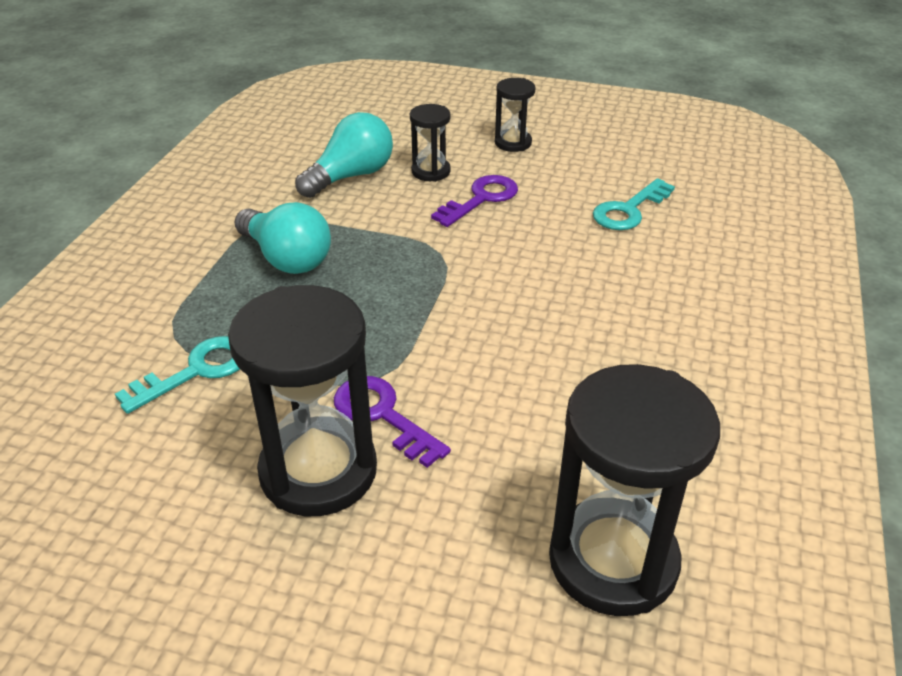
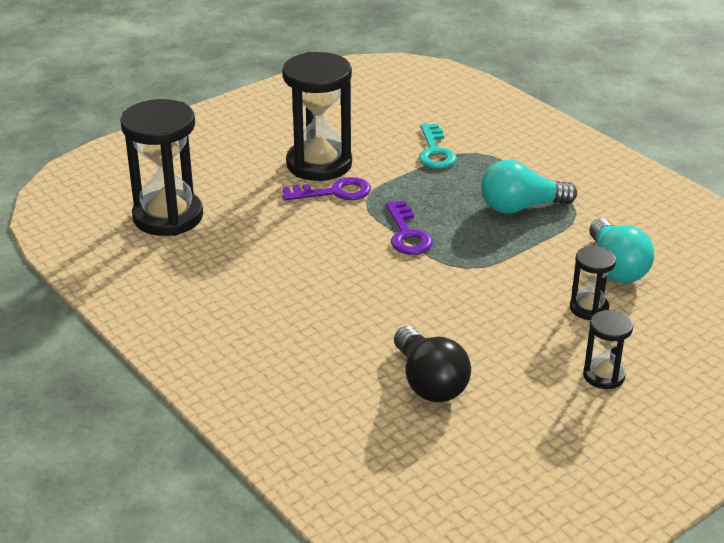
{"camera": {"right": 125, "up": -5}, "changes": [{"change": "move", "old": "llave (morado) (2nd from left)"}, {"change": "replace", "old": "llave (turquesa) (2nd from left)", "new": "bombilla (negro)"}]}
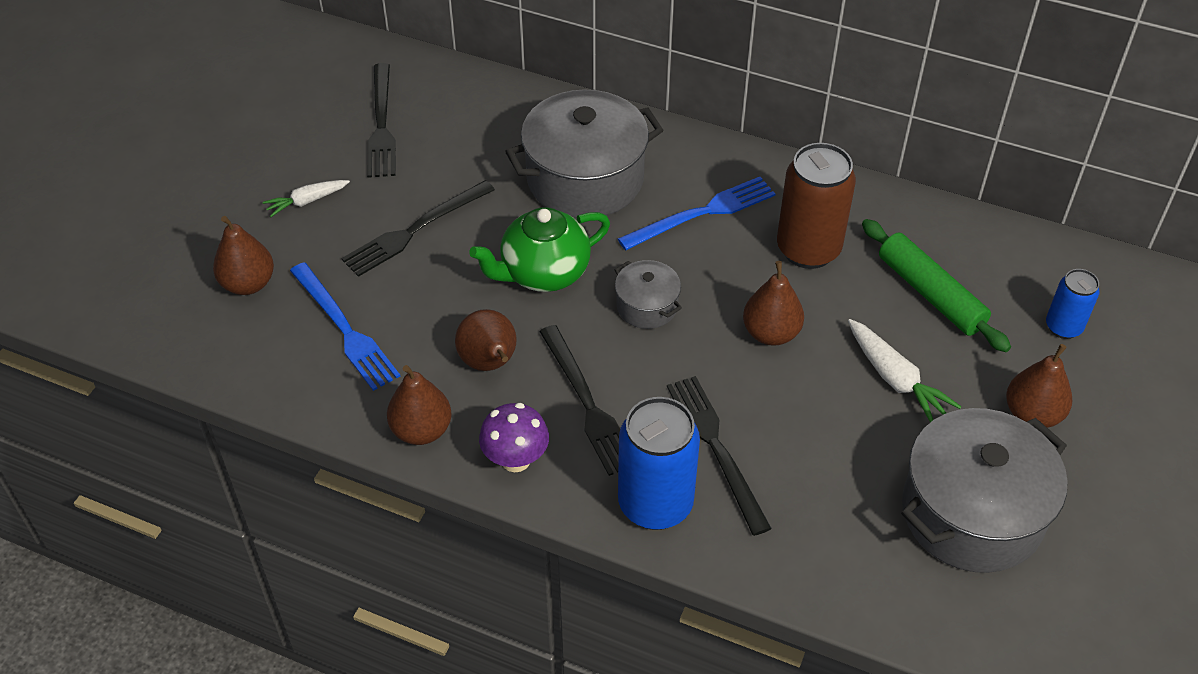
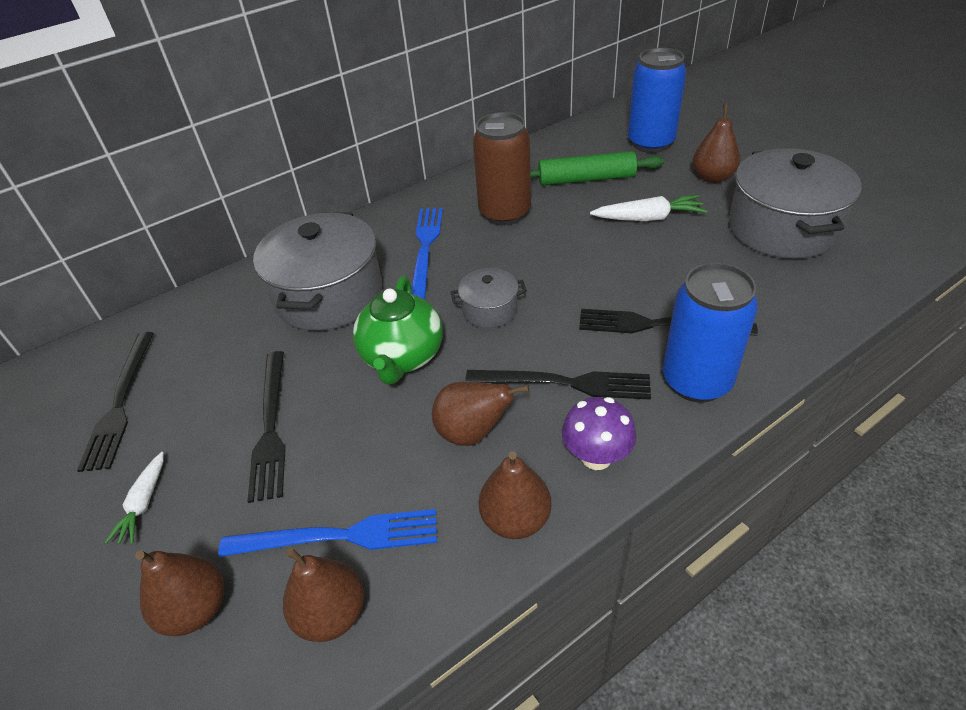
{"camera": {"right": -55, "up": -5}, "changes": [{"change": "rotate", "old": "tenedor (negro) (1st from left)", "degrees": 60}, {"change": "move", "old": "pera (marrón) (4th from left in the first image)", "new": "pera (marrón) (2nd from left)"}, {"change": "resize", "old": "lata (azul) (2nd from left in the first image)", "factor": 1.79}]}
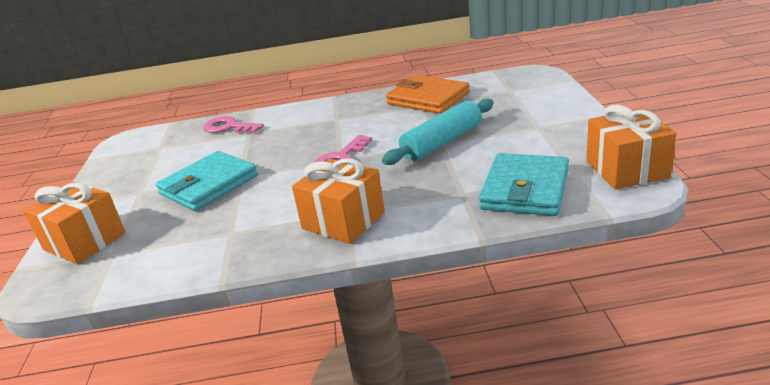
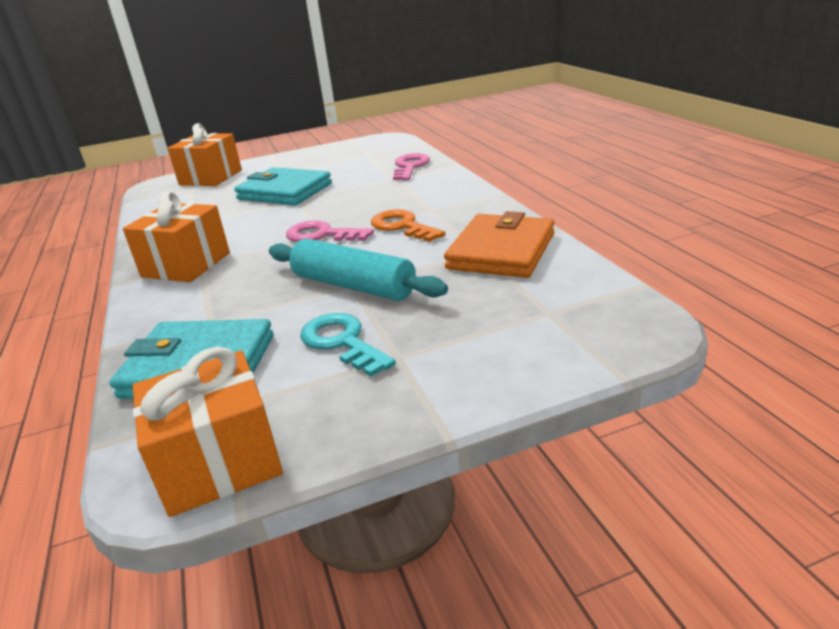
{"camera": {"right": 75, "up": 0}, "changes": [{"change": "insert", "new": "llave (turquesa)"}, {"change": "insert", "new": "llave (naranja)"}]}
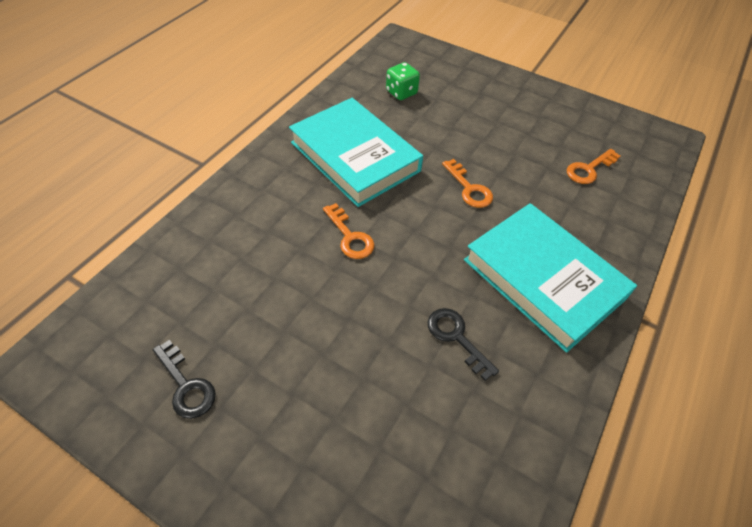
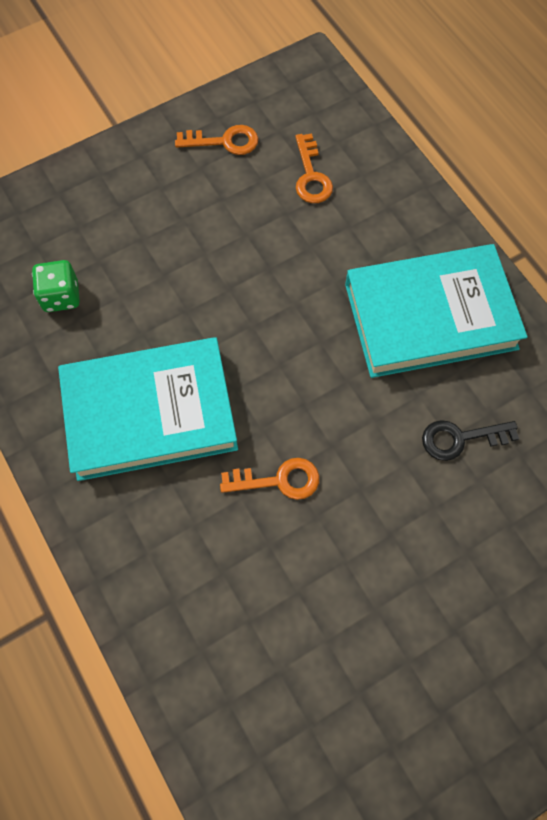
{"camera": {"right": -60, "up": 15}, "changes": [{"change": "move", "old": "llave (naranja) (2nd from left in the first image)", "new": "llave (naranja) (1st from left)"}, {"change": "delete", "old": "llave (negro) (1st from left)"}]}
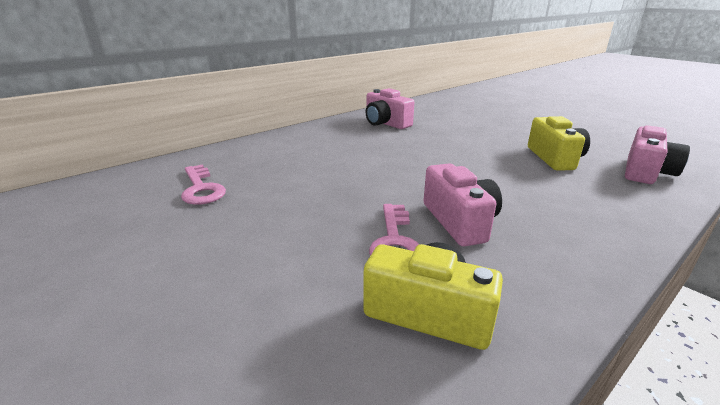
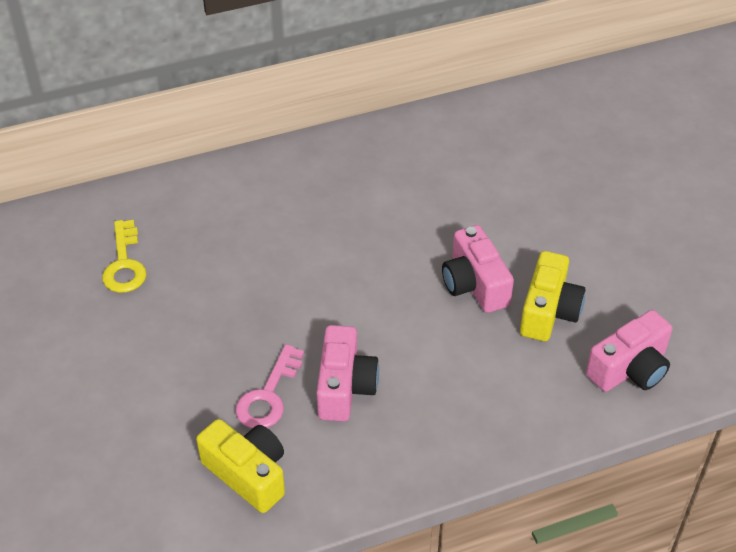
{"camera": {"right": 20, "up": 20}, "changes": [{"change": "recolor", "old": "llave (rosa) (1st from left)", "new": "llave (amarillo)"}, {"change": "move", "old": "cámara (rosa) (1st from left in the first image)", "new": "cámara (rosa) (2nd from left)"}]}
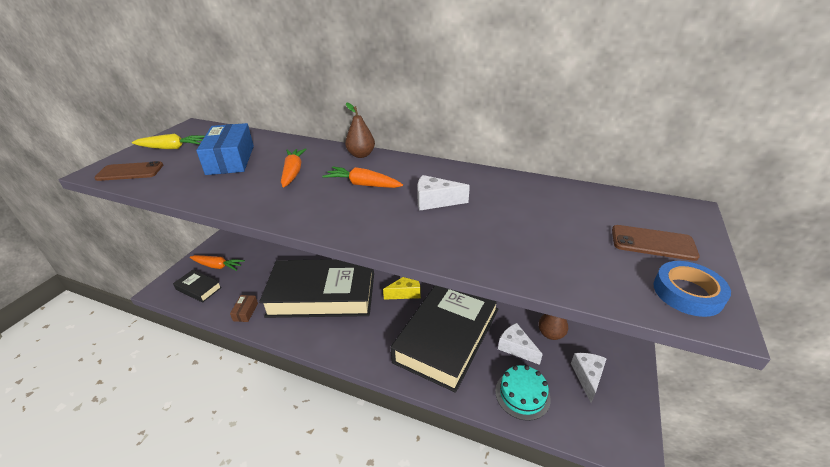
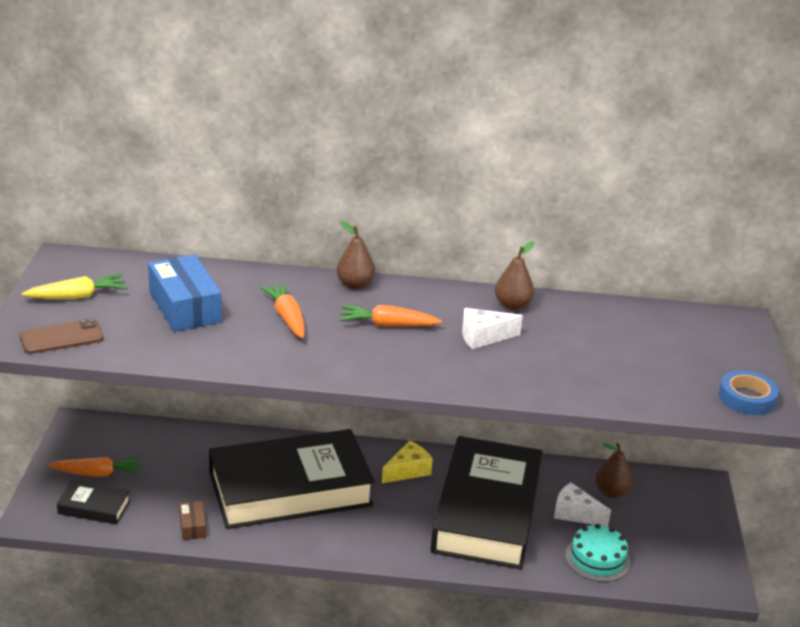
{"camera": {"right": -20, "up": -5}, "changes": [{"change": "insert", "new": "pera (marrón) (2nd from left)"}, {"change": "delete", "old": "queso (blanco) (3rd from left)"}, {"change": "delete", "old": "móvil (marrón) (2nd from left)"}]}
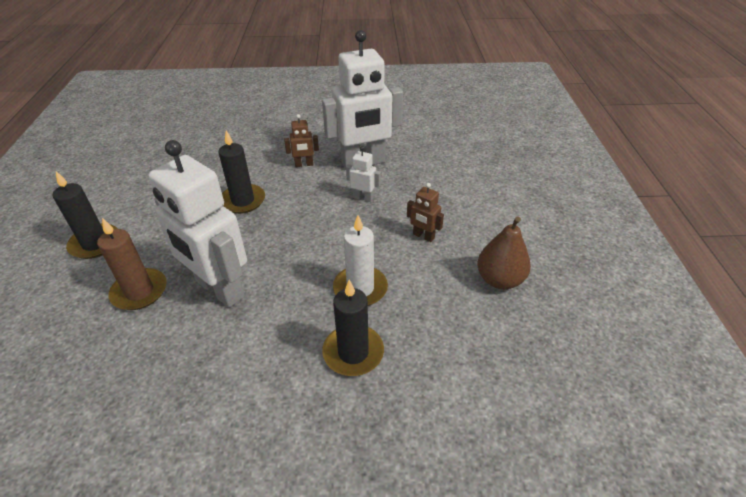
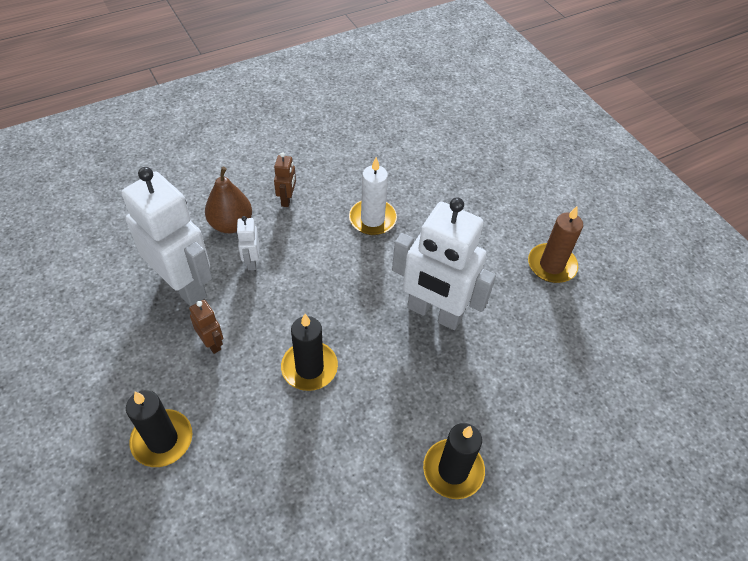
{"camera": {"right": -120, "up": 10}, "changes": [{"change": "move", "old": "vela (negro) (3rd from left in the first image)", "new": "vela (negro) (1st from left)"}, {"change": "move", "old": "pera (marrón)"}, {"change": "rotate", "old": "robot (blanco) (1st from left in the first image)", "degrees": 105}, {"change": "move", "old": "vela (marrón)"}]}
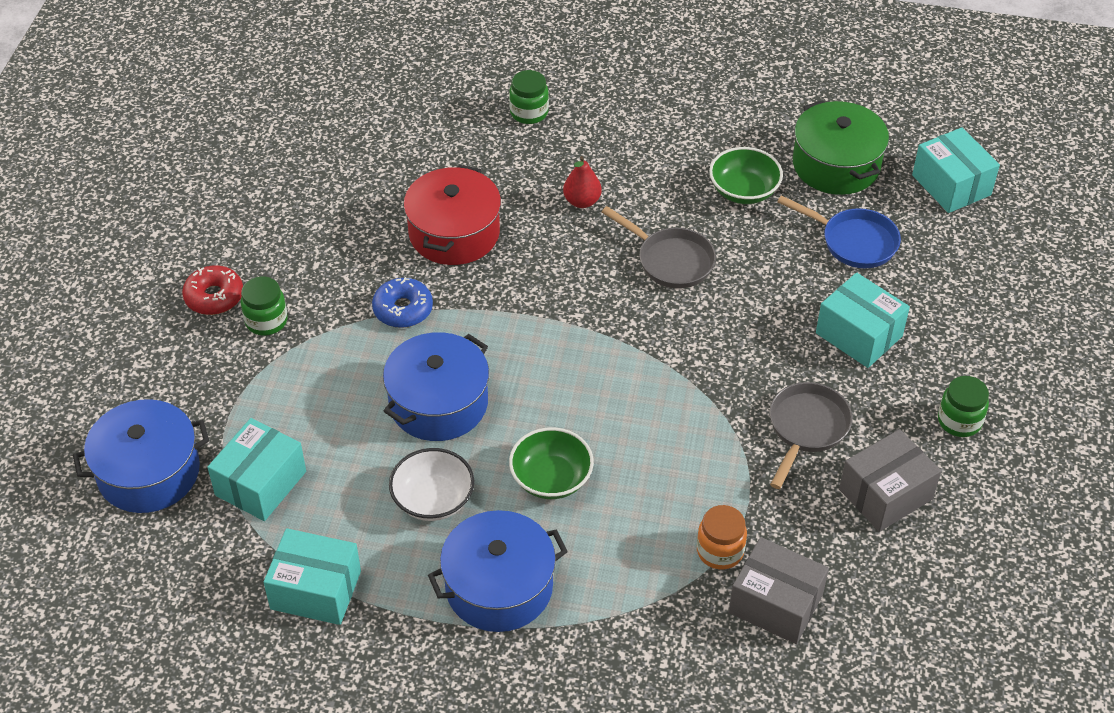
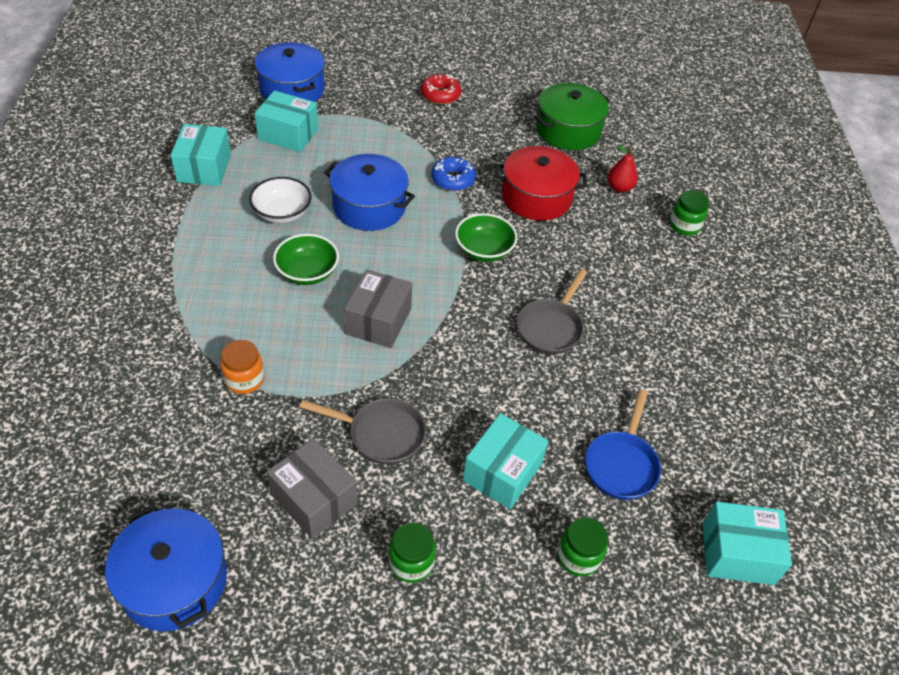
{"camera": {"right": 75, "up": 0}, "changes": [{"change": "move", "old": "olla (azul) (3rd from left in the first image)", "new": "olla (azul) (1st from left)"}, {"change": "move", "old": "caja (gris) (1st from left in the first image)", "new": "caja (gris) (2nd from left)"}, {"change": "move", "old": "cuenco (verde) (2nd from left)"}, {"change": "move", "old": "olla (verde)"}, {"change": "move", "old": "tarro (verde) (1st from left in the first image)", "new": "tarro (verde) (2nd from left)"}, {"change": "move", "old": "pera (rojo)"}, {"change": "rotate", "old": "caja (turquesa) (4th from left)", "degrees": 45}]}
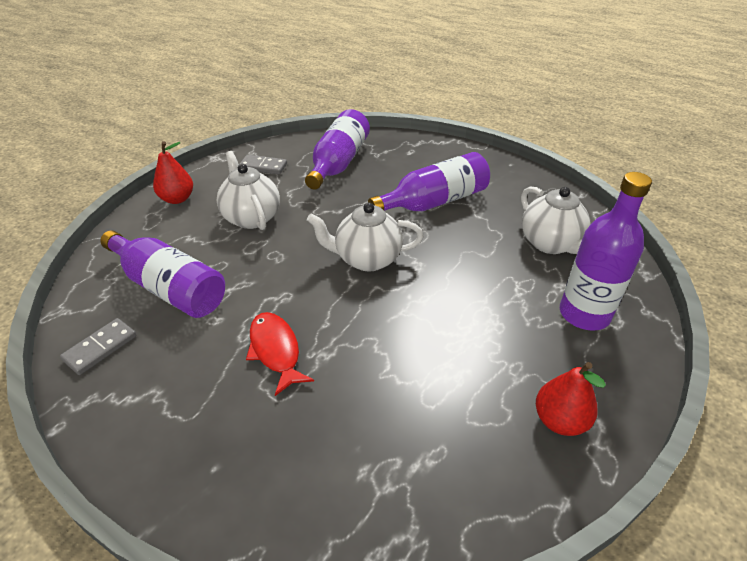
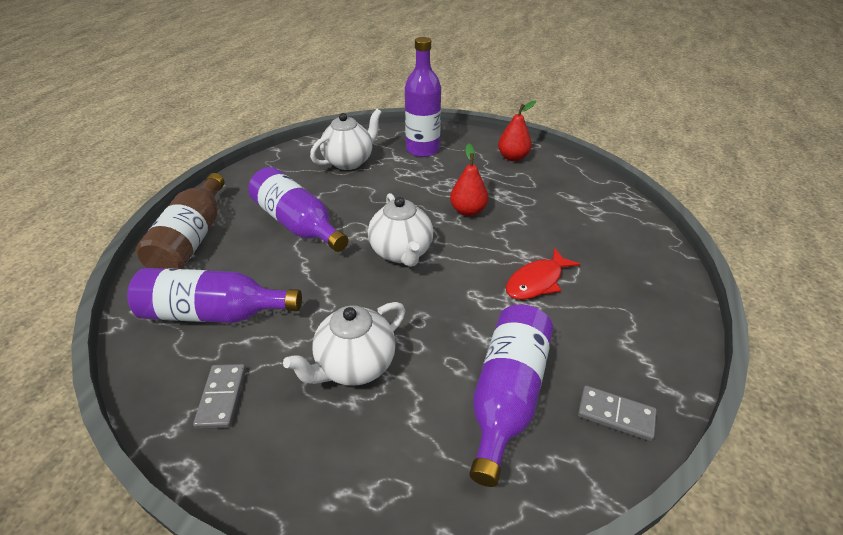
{"camera": {"right": -105, "up": 0}, "changes": [{"change": "insert", "new": "botella (marrón)"}, {"change": "move", "old": "pera (rojo) (1st from left)"}]}
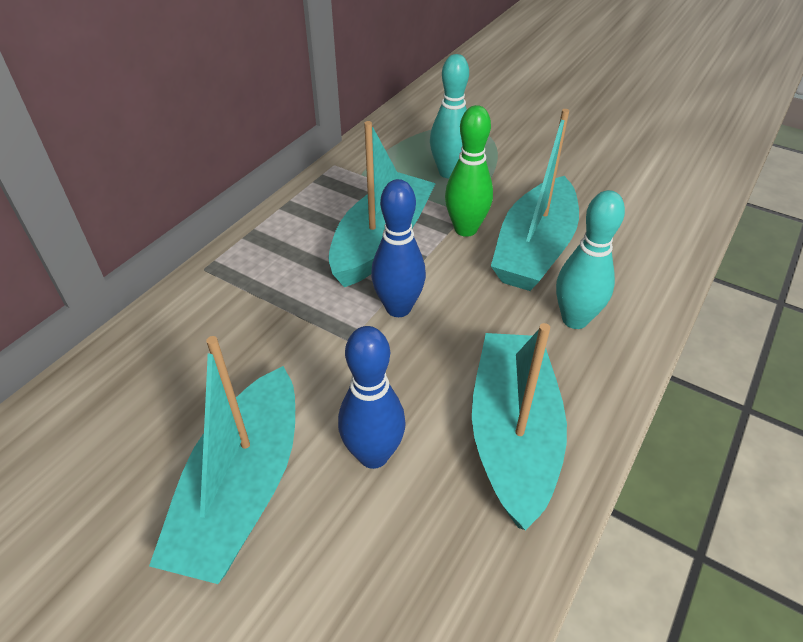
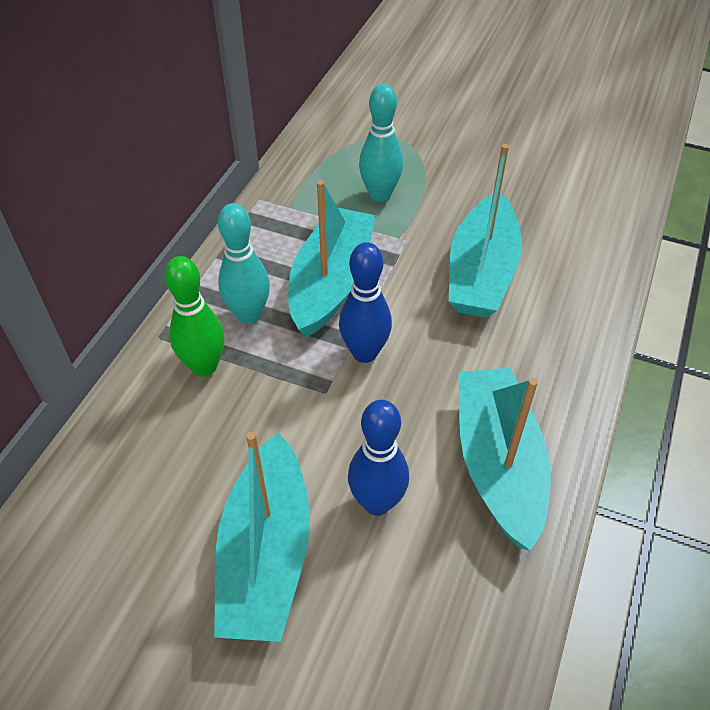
{"camera": {"right": -10, "up": 5}, "changes": [{"change": "move", "old": "bolo (verde)"}, {"change": "move", "old": "bolo (turquesa) (2nd from left in the first image)", "new": "bolo (turquesa) (1st from left)"}]}
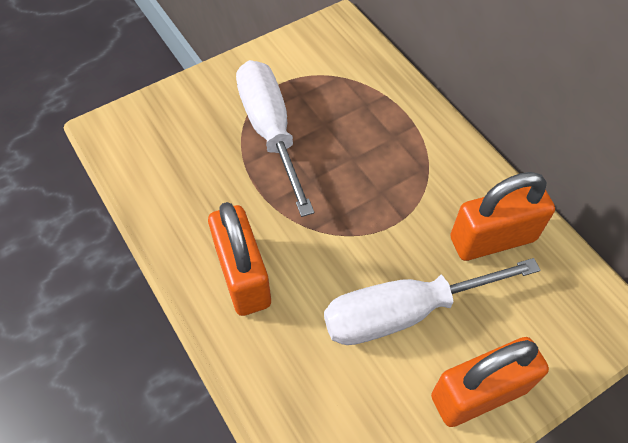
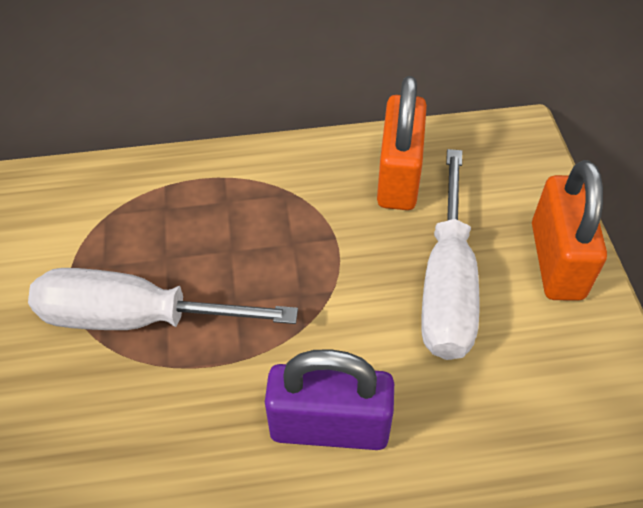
{"camera": {"right": -65, "up": -5}, "changes": [{"change": "recolor", "old": "candado (naranja) (1st from left)", "new": "candado (morado)"}]}
